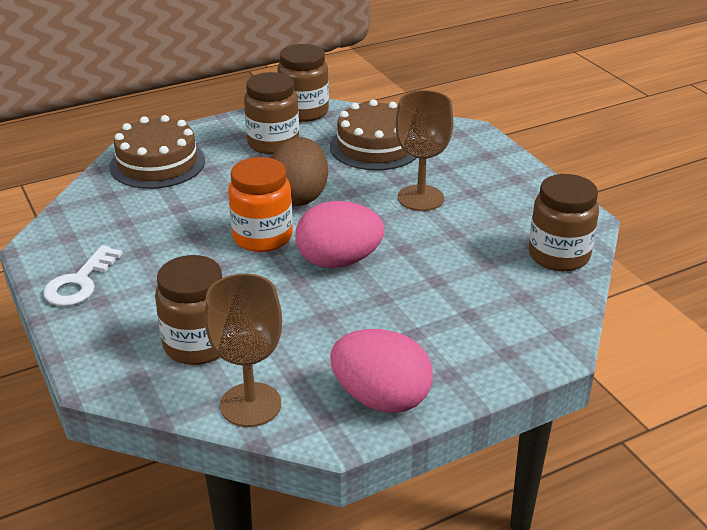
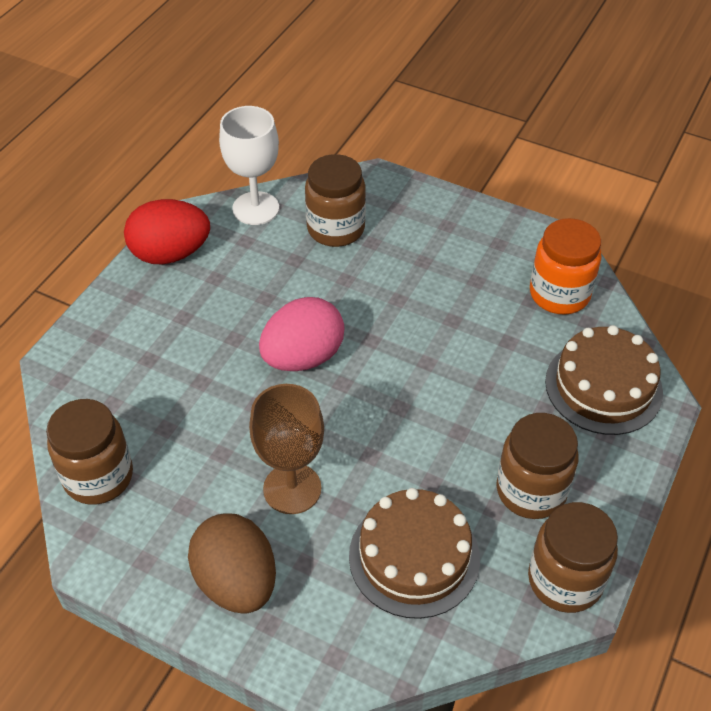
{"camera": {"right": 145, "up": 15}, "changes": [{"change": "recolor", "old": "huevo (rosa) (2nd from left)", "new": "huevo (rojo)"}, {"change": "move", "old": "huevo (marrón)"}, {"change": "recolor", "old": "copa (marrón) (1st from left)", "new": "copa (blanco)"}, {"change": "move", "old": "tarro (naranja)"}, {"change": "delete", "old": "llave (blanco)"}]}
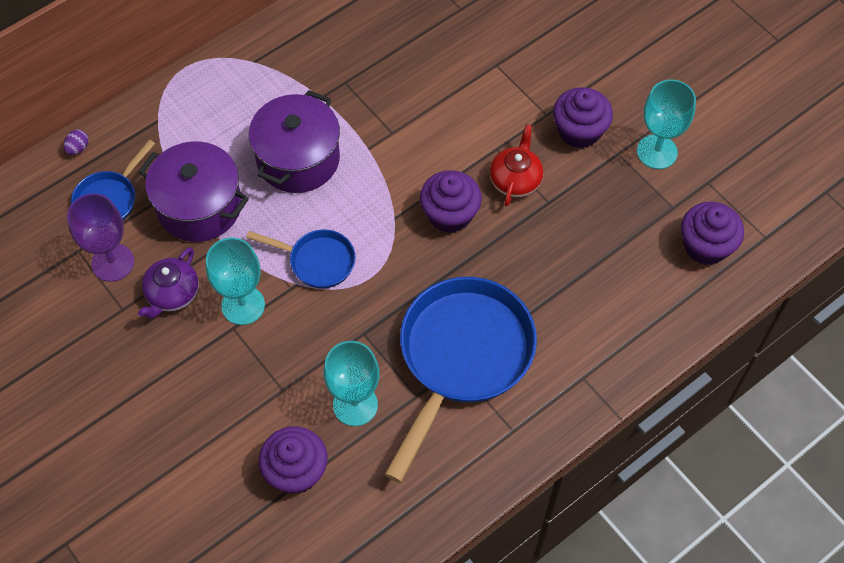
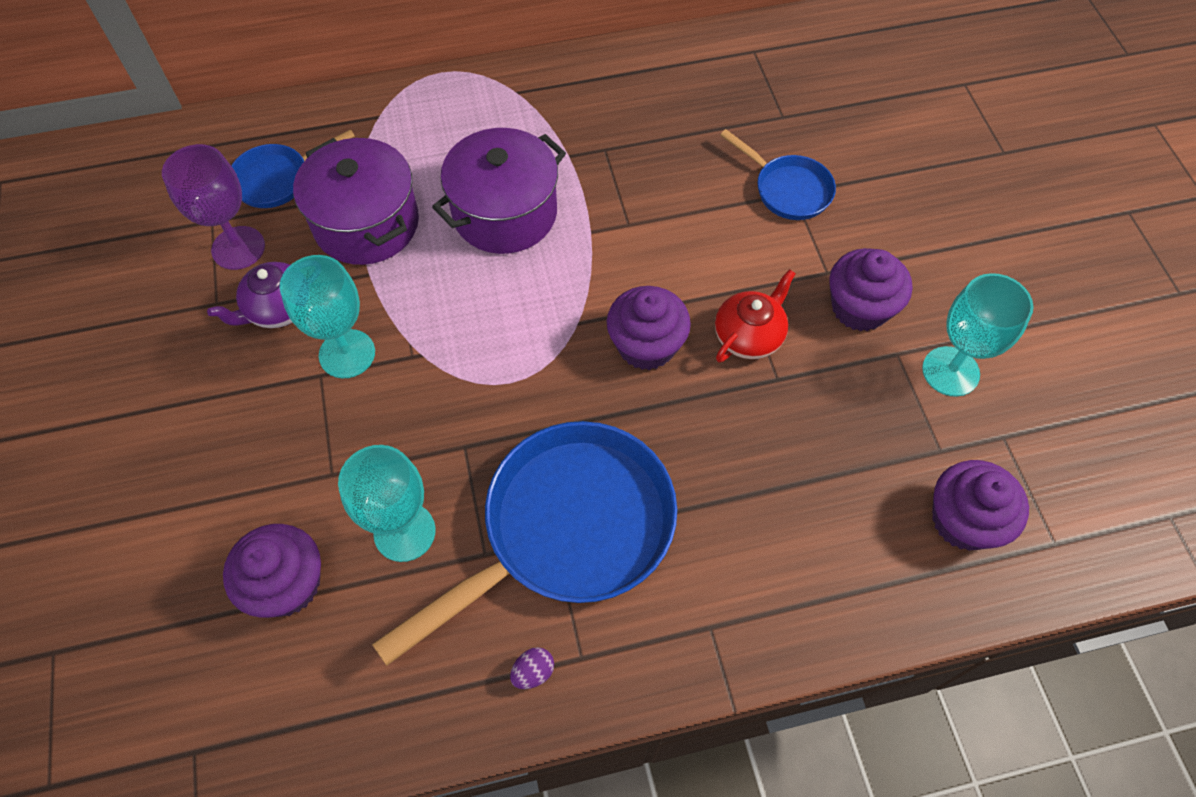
{"camera": {"right": 25, "up": 0}, "changes": [{"change": "move", "old": "huevo (morado)"}, {"change": "move", "old": "sartén (azul) (2nd from left in the first image)", "new": "sartén (azul) (3rd from left)"}]}
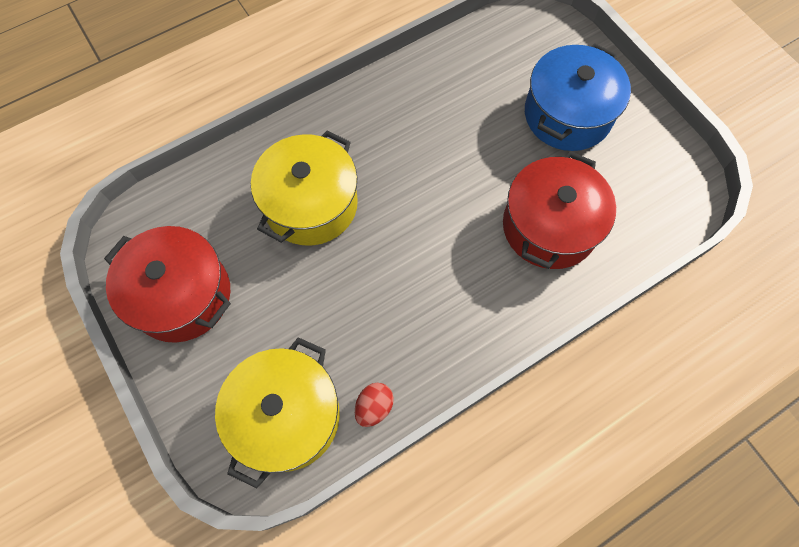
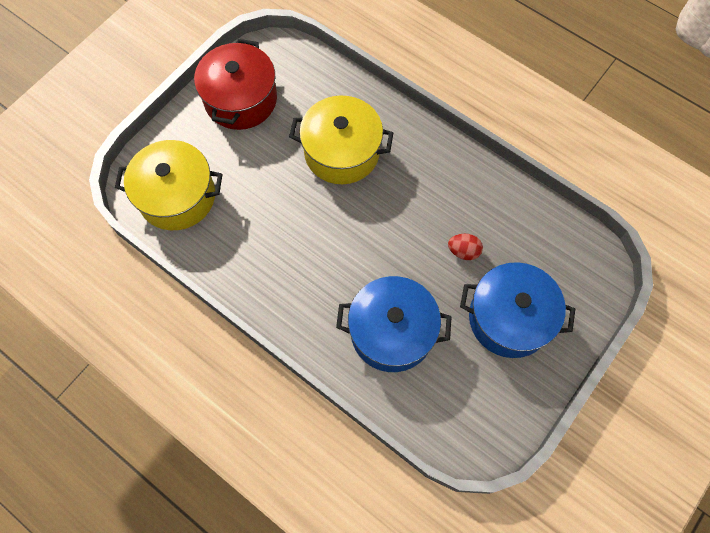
{"camera": {"right": 70, "up": 0}, "changes": [{"change": "recolor", "old": "olla (rojo) (2nd from left)", "new": "olla (azul) (1st from left)"}, {"change": "move", "old": "huevo (rojo)"}]}
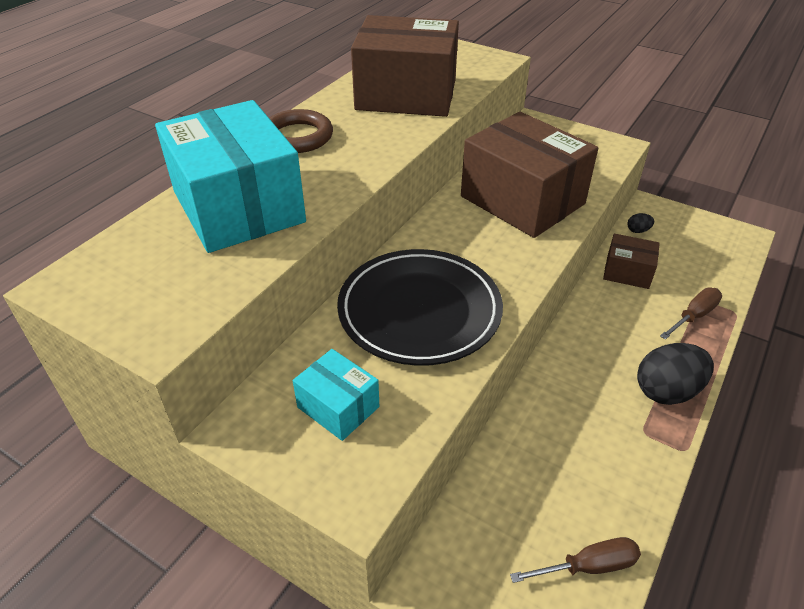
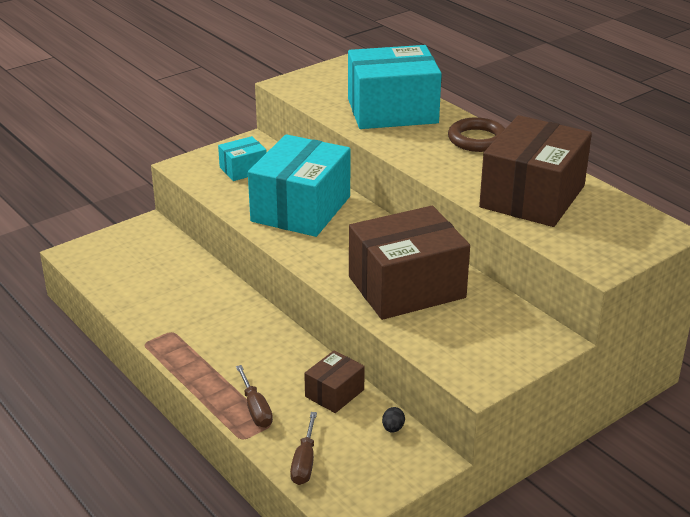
{"camera": {"right": 110, "up": -10}, "changes": [{"change": "replace", "old": "plato (negro)", "new": "caja (turquesa) (2nd from left)"}, {"change": "move", "old": "destornillador (marrón) (1st from left in the first image)", "new": "destornillador (marrón) (2nd from left)"}, {"change": "delete", "old": "huevo (negro) (2nd from left)"}]}
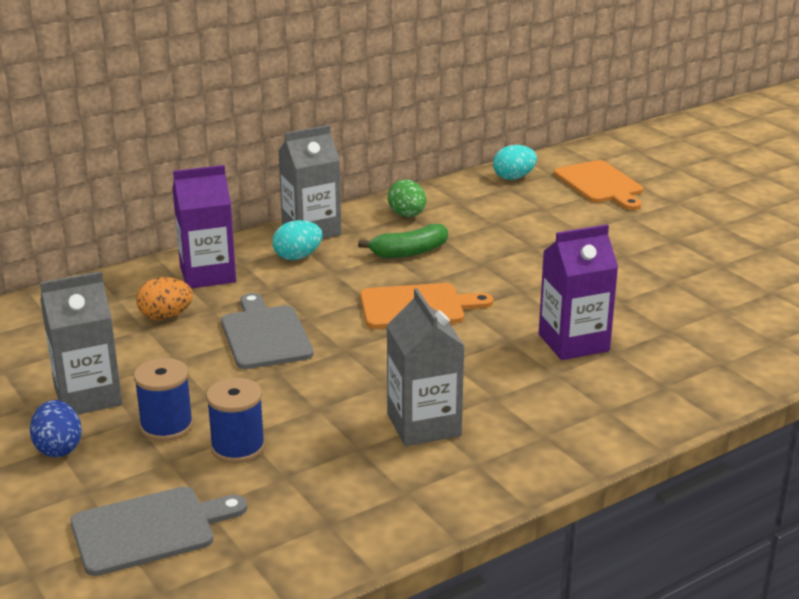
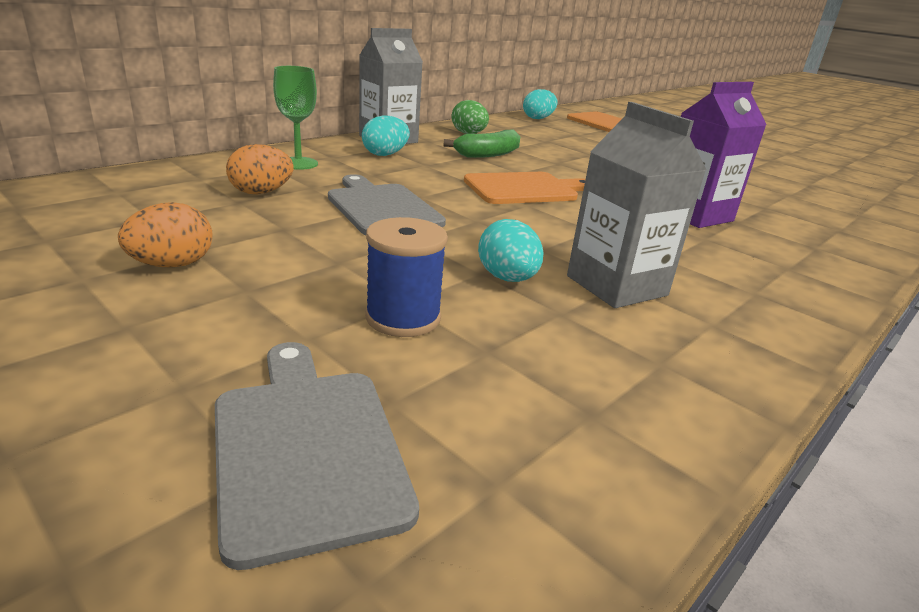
{"camera": {"right": -15, "up": 0}, "changes": [{"change": "replace", "old": "cartón de leche (gris) (1st from left)", "new": "huevo (naranja) (1st from left)"}, {"change": "rotate", "old": "tabla de cortar (gris) (1st from left)", "degrees": -75}, {"change": "replace", "old": "cartón de leche (morado) (1st from left)", "new": "copa (verde)"}, {"change": "insert", "new": "huevo (turquesa) (2nd from left)"}, {"change": "delete", "old": "huevo (azul)"}, {"change": "delete", "old": "carrete (azul) (1st from left)"}]}
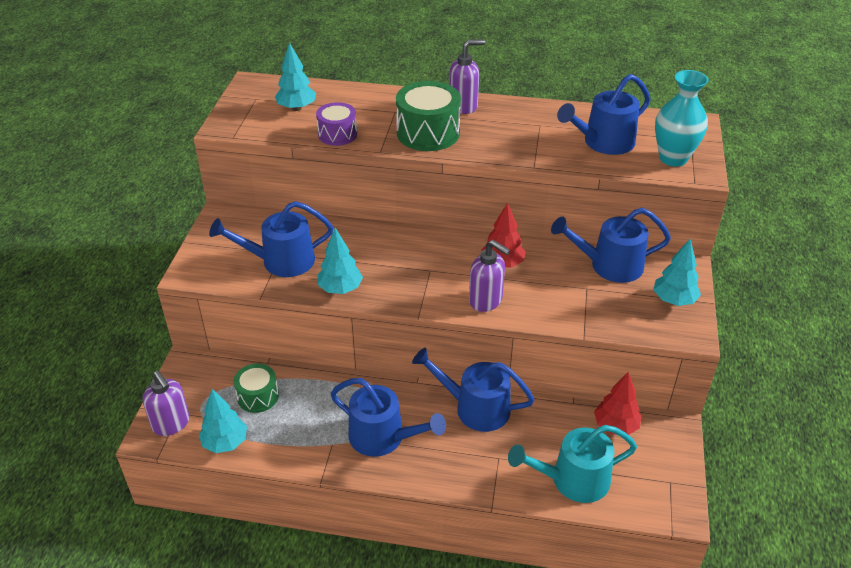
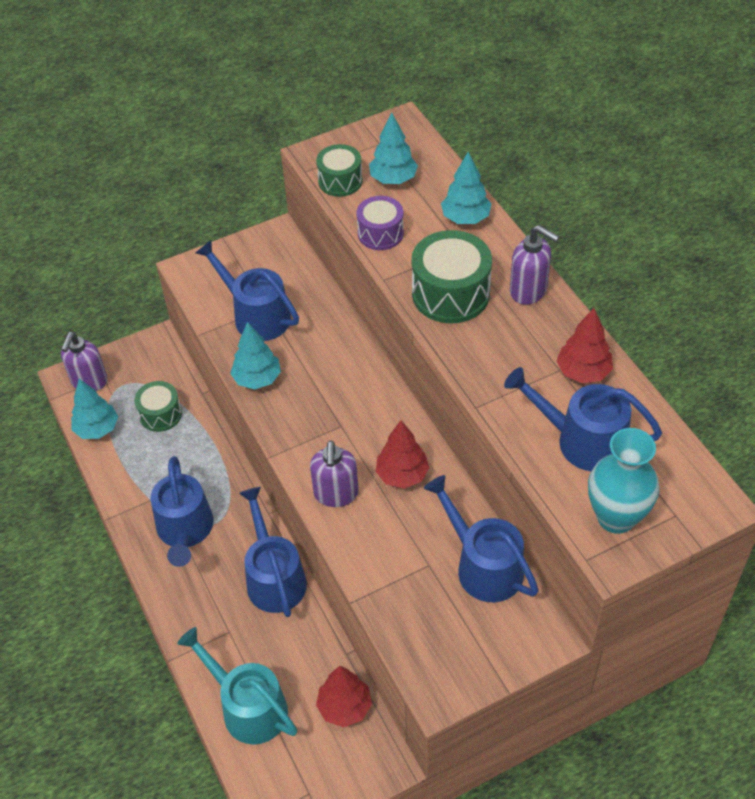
{"camera": {"right": 55, "up": 10}, "changes": [{"change": "insert", "new": "tambor (verde) (2nd from left)"}, {"change": "move", "old": "árbol (turquesa) (4th from left)"}, {"change": "insert", "new": "árbol (rojo) (3rd from left)"}]}
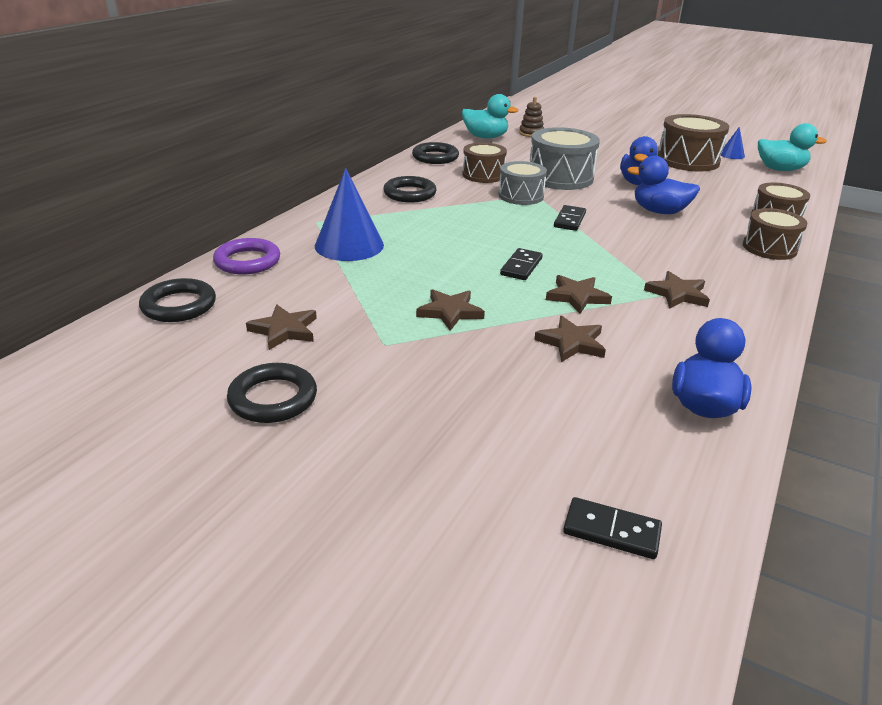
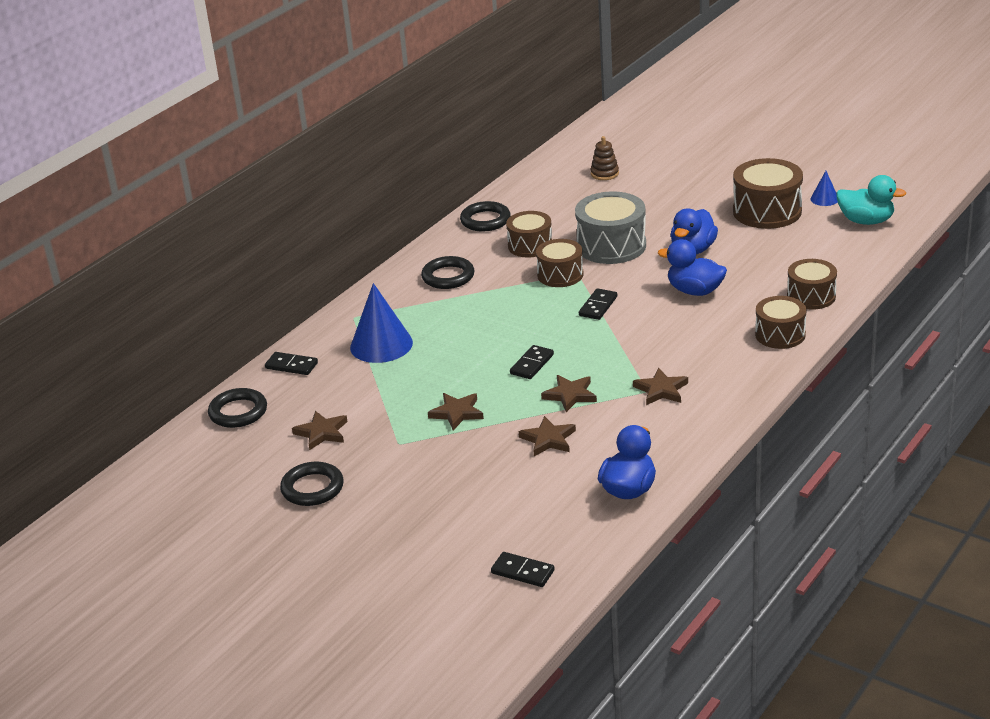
{"camera": {"right": 10, "up": 0}, "changes": [{"change": "replace", "old": "anillo (morado)", "new": "ficha de dominó (negro) (1st from left)"}, {"change": "recolor", "old": "tambor (gris) (1st from left)", "new": "tambor (marrón) (2nd from left)"}, {"change": "delete", "old": "pato (turquesa) (1st from left)"}]}
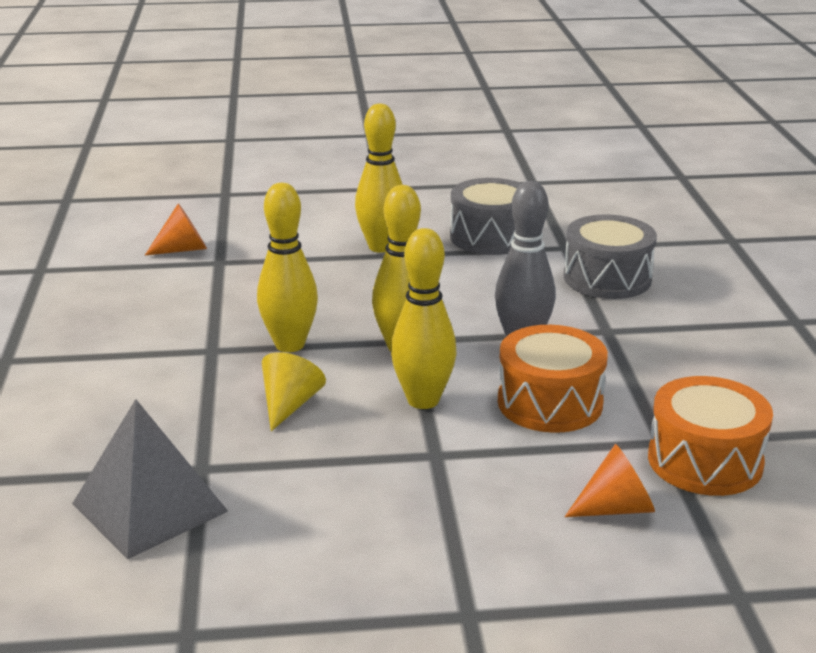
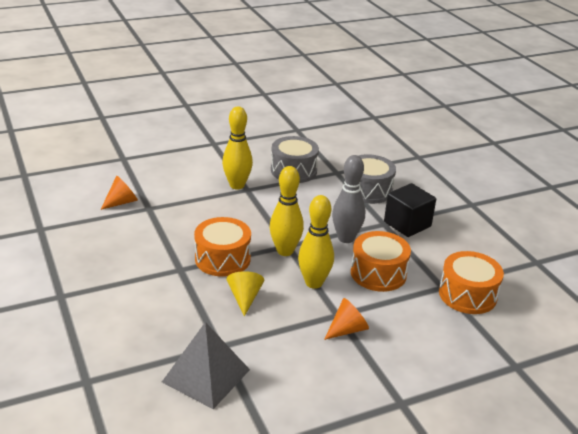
{"camera": {"right": -20, "up": 5}, "changes": [{"change": "replace", "old": "bolo (amarillo) (1st from left)", "new": "tambor (naranja) (1st from left)"}, {"change": "move", "old": "cono (naranja) (2nd from left)"}, {"change": "insert", "new": "cubo (negro)"}]}
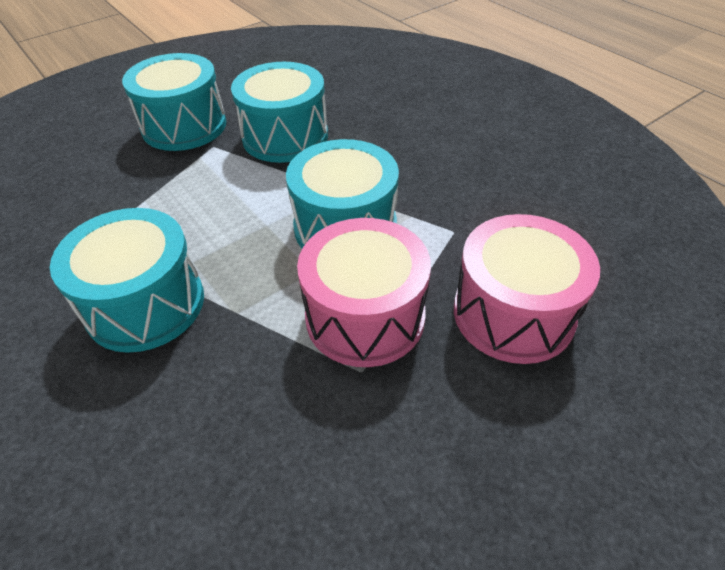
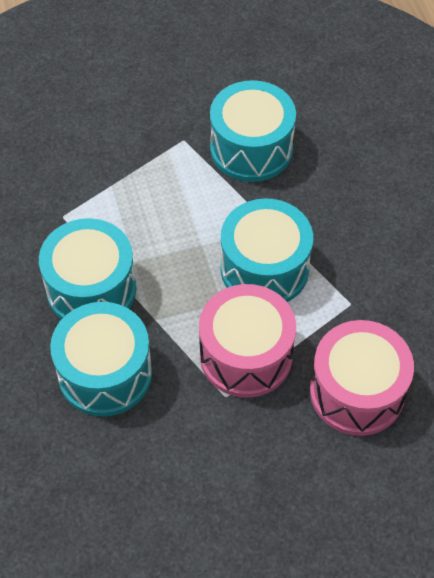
{"camera": {"right": 20, "up": 10}, "changes": [{"change": "move", "old": "tambor (turquesa) (2nd from left)"}]}
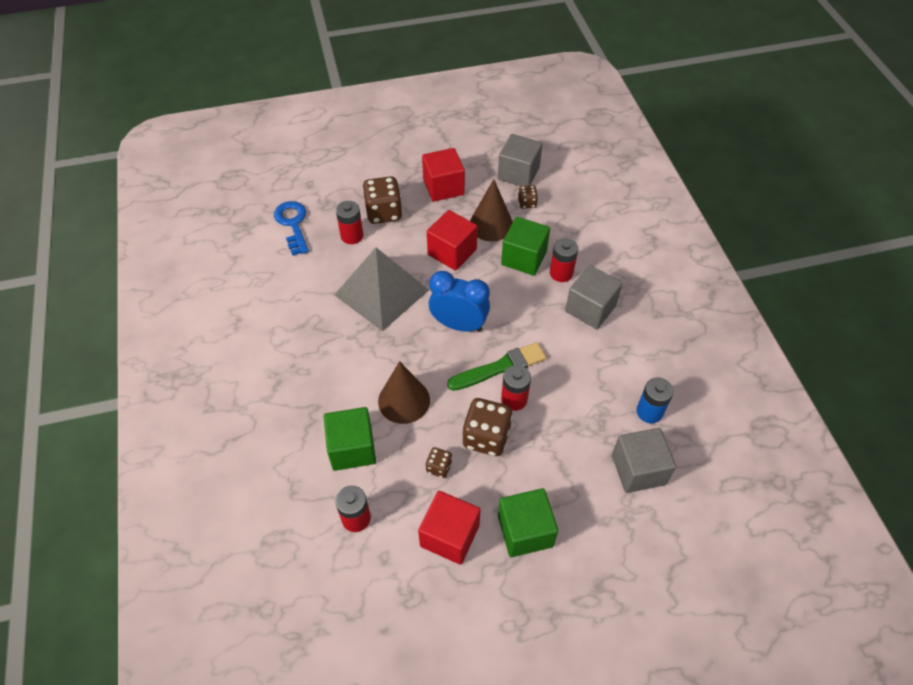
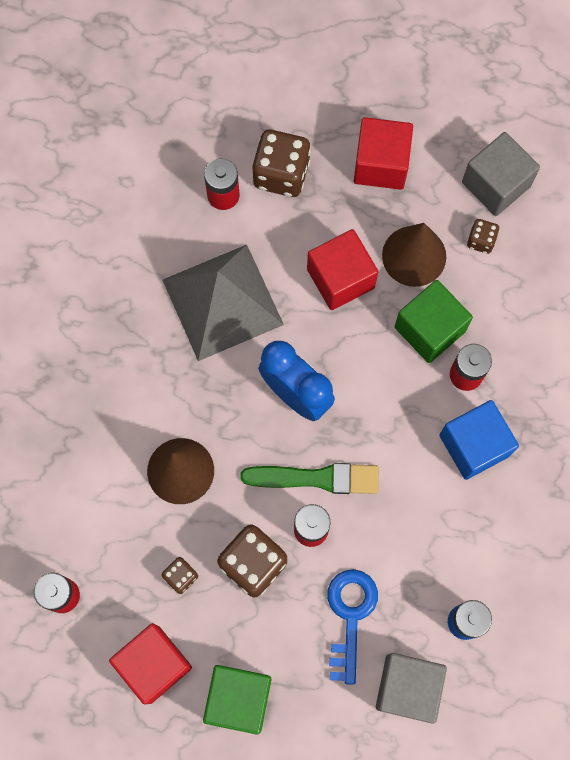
{"camera": {"right": 25, "up": 20}, "changes": [{"change": "move", "old": "llave (azul)"}, {"change": "recolor", "old": "cubo (gris) (2nd from left)", "new": "cubo (azul)"}, {"change": "delete", "old": "cubo (verde) (1st from left)"}]}
